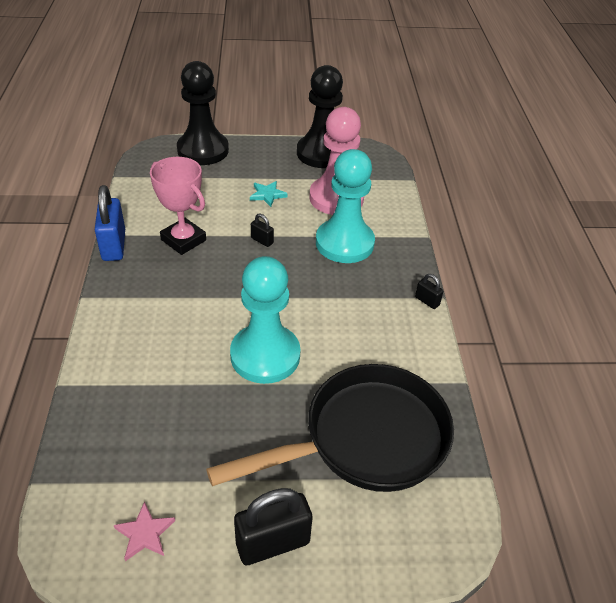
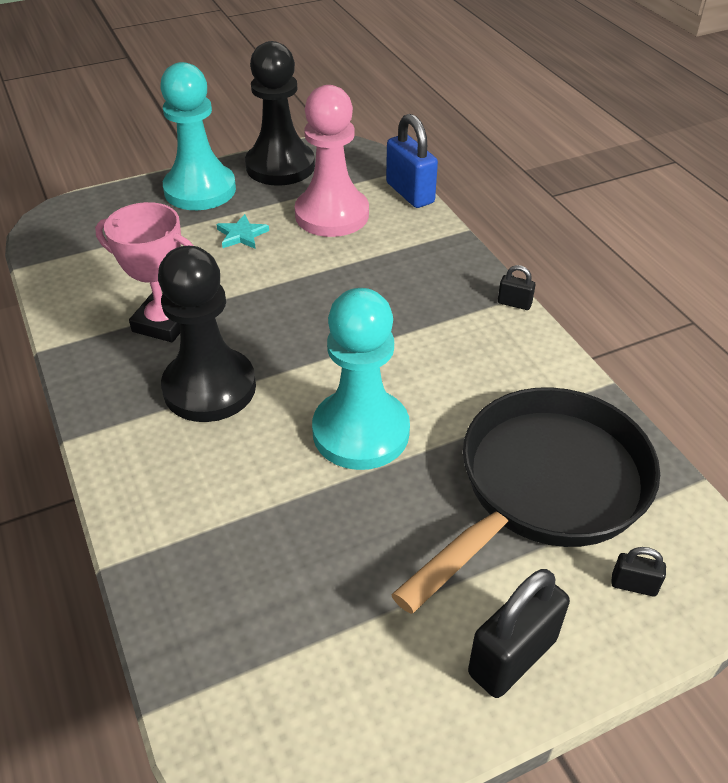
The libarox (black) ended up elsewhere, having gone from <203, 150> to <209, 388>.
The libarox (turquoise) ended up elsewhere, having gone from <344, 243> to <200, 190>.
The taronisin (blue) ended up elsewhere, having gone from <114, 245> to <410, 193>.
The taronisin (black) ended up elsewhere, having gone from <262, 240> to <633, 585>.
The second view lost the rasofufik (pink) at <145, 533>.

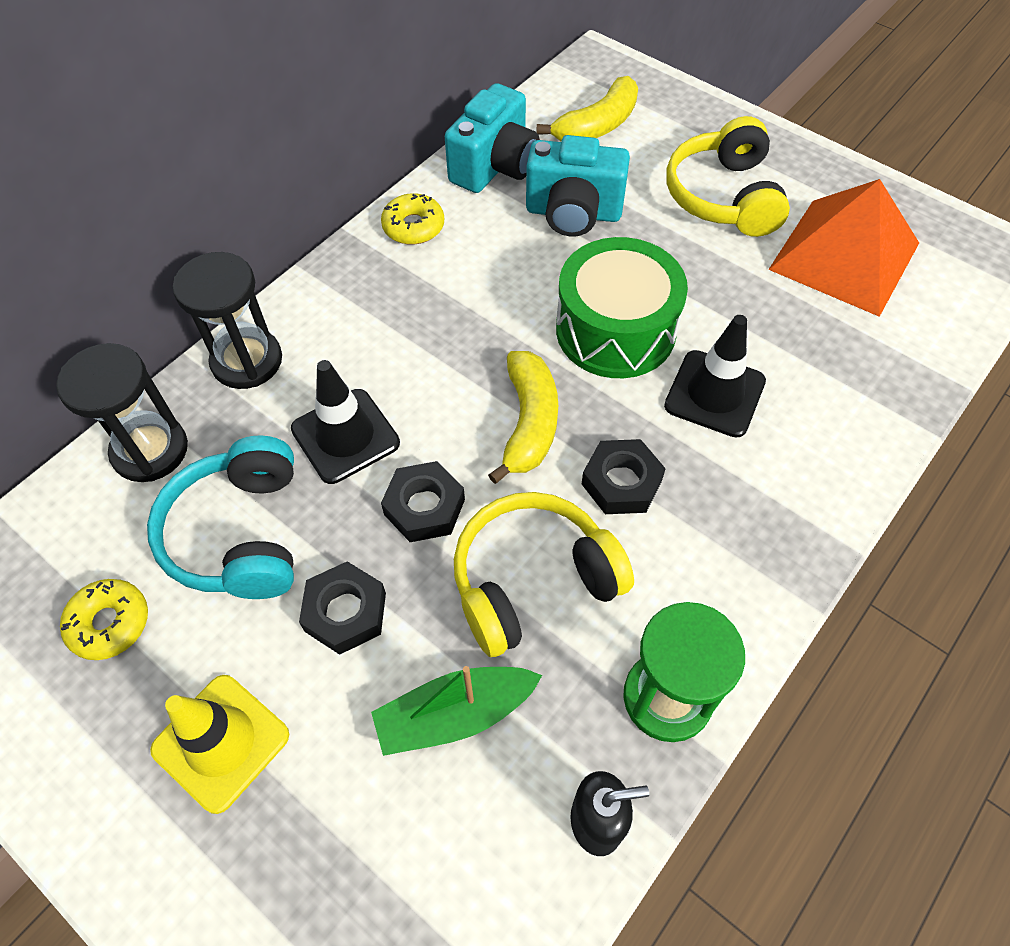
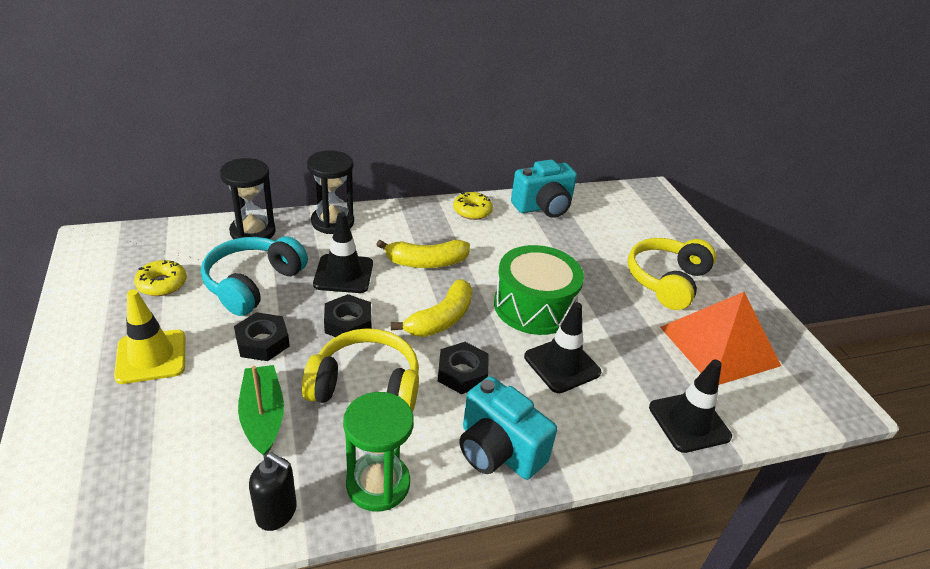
The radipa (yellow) ended up elsewhere, having gone from <597, 125> to <426, 262>.
The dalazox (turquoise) ended up elsewhere, having gone from <573, 213> to <498, 450>.
The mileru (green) at <455, 714> ended up facing another way, 60 degrees clockwise from before.
The second view gained the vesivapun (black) at <689, 422>.

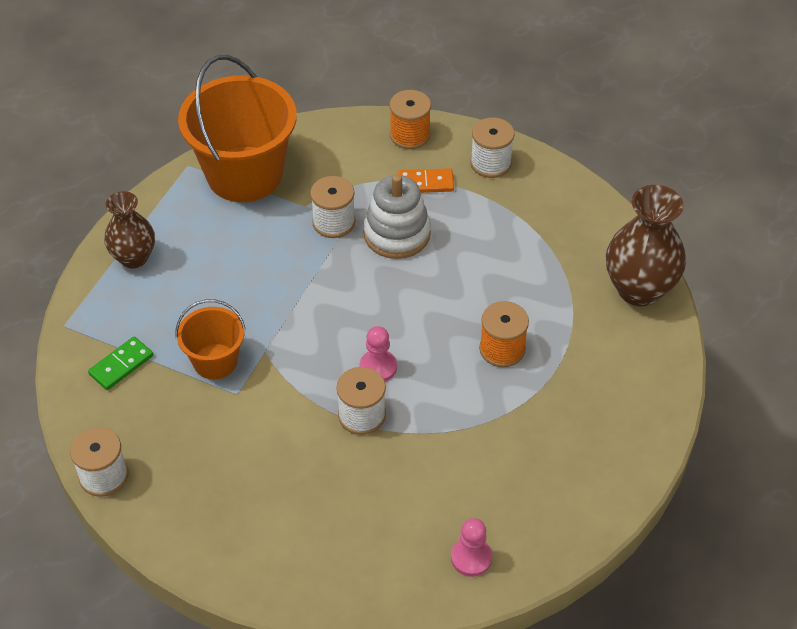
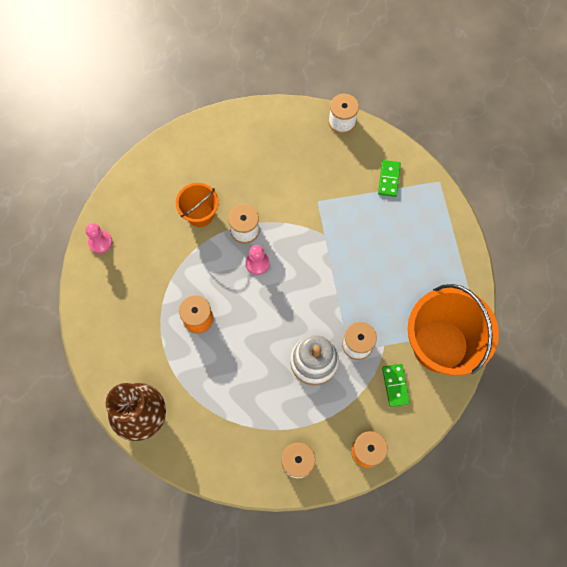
The second view lost the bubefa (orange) at <425, 183>.
The second view lost the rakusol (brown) at <134, 258>.
The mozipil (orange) ended up elsewhere, having gone from <215, 361> to <200, 214>.
The libarox (pink) ended up elsewhere, having gone from <471, 558> to <100, 242>.
The second view gained the bubefa (green) at <395, 385>.

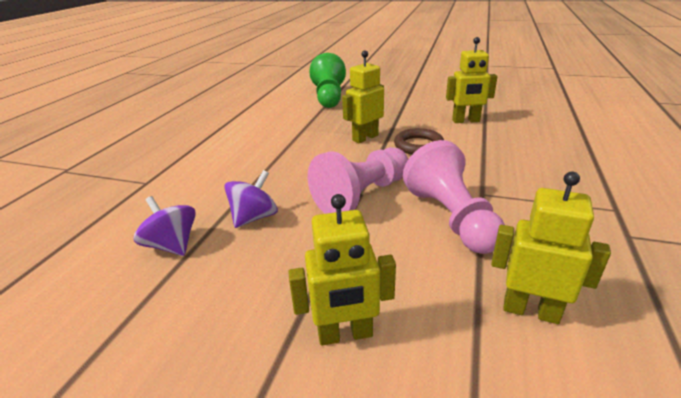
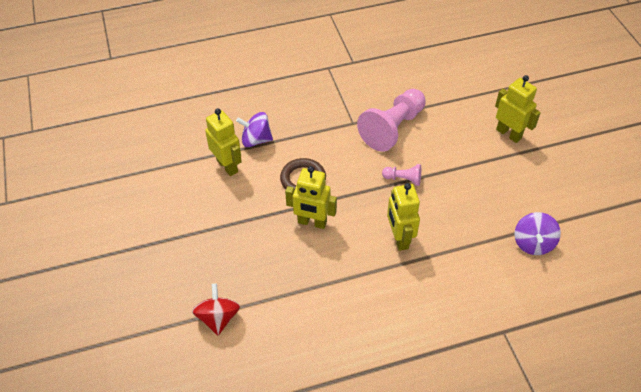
Where the libarox (green) stood at <329, 97>, the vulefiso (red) came to stand at <218, 318>.
The size of the libarox (pink) at <362, 195> changed by a factor of 0.46.
The vulefiso (purple) ended up elsewhere, having gone from <254, 217> to <256, 140>.
The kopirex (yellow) ended up elsewhere, having gone from <530, 310> to <399, 238>.

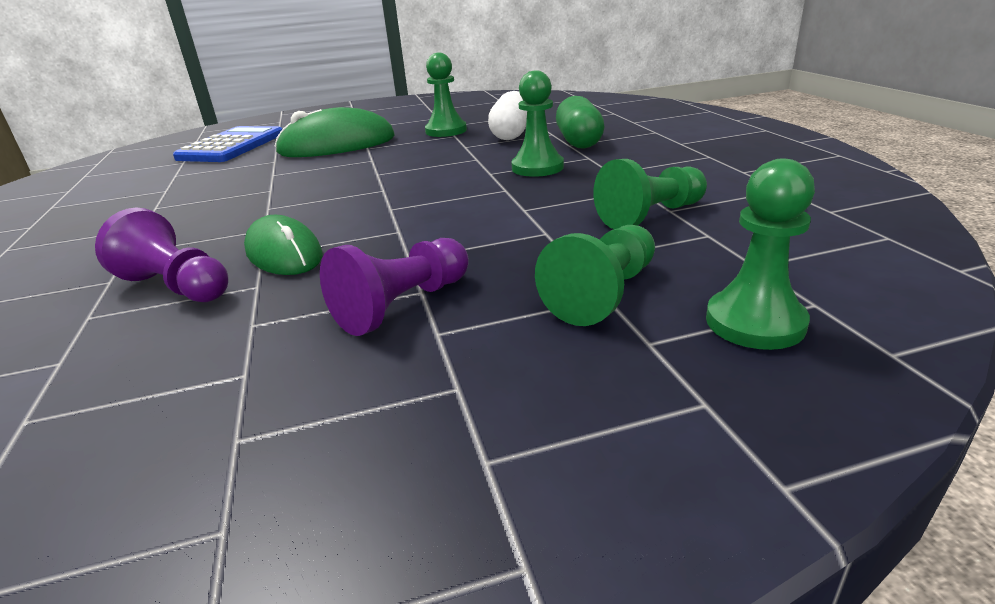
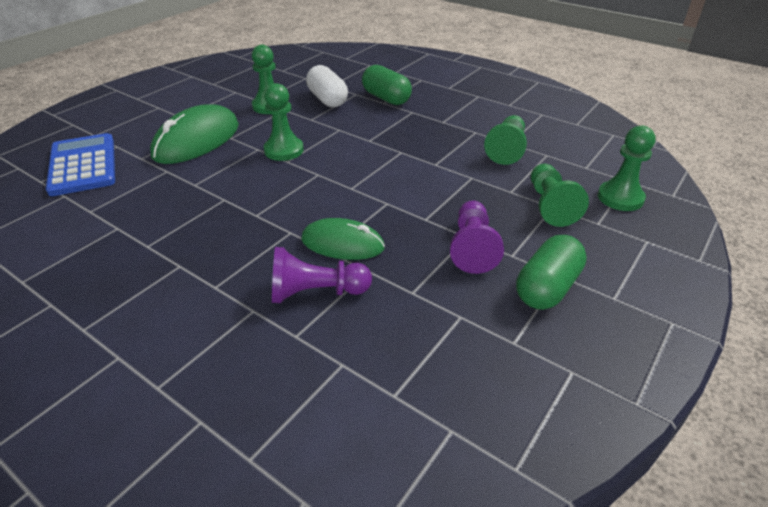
The libarox (green) ended up elsewhere, having gone from <537, 168> to <284, 150>.
The second view gained the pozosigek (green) at <547, 288>.

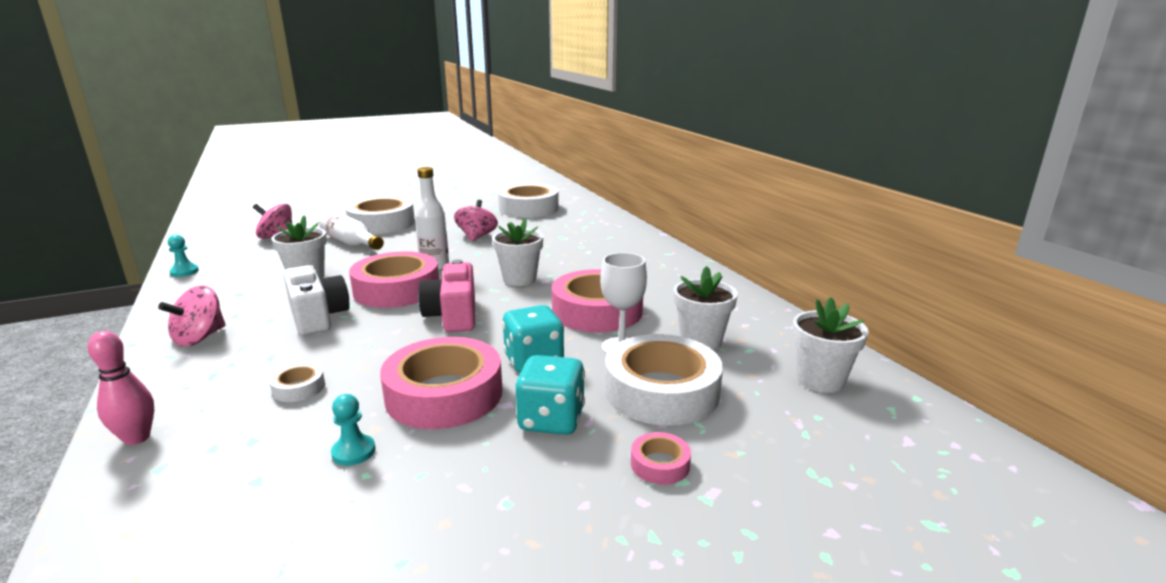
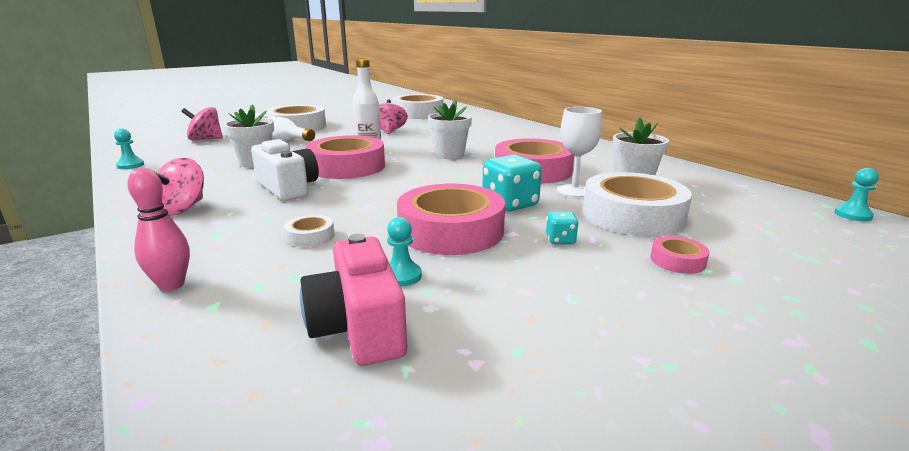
The dalazox (pink) ended up elsewhere, having gone from <453, 315> to <359, 327>.
The second view lost the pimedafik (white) at <820, 380>.
The size of the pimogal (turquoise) at <551, 420> changed by a factor of 0.51.
The second view gained the libarox (turquoise) at <853, 215>.

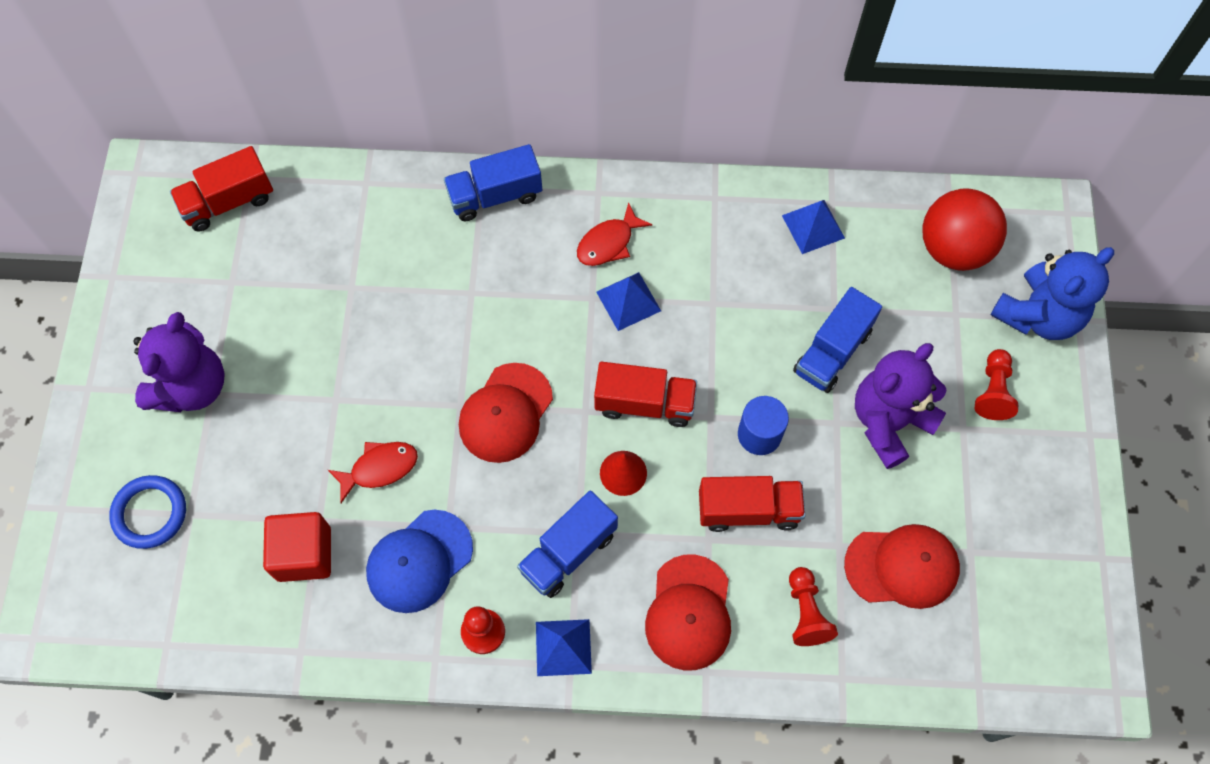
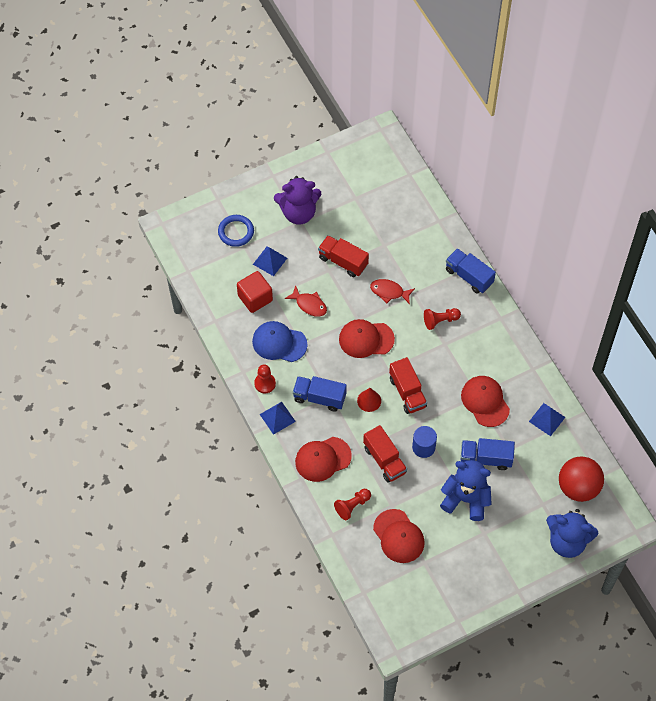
The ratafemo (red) ended up elsewhere, having gone from <228, 202> to <343, 261>.
The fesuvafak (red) ended up elsewhere, having gone from <608, 243> to <389, 292>.
The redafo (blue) ended up elsewhere, having gone from <628, 301> to <270, 261>.
What was the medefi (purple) at <889, 422> turned into the medefi (blue) at <466, 499>.
The libarox (red) ended up elsewhere, having gone from <993, 391> to <440, 321>.
The second view gained the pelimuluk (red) at <485, 401>.

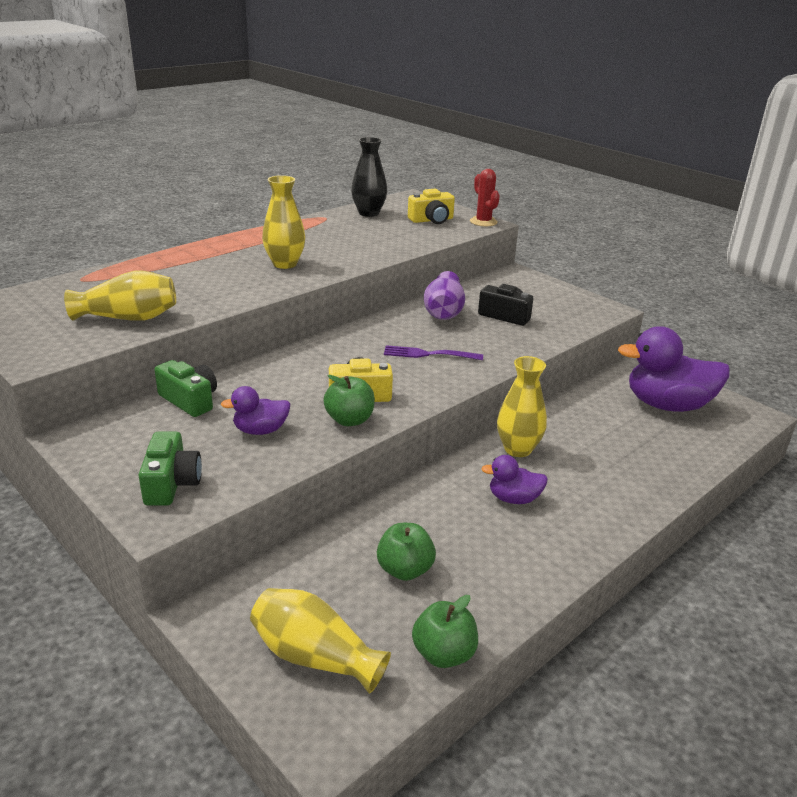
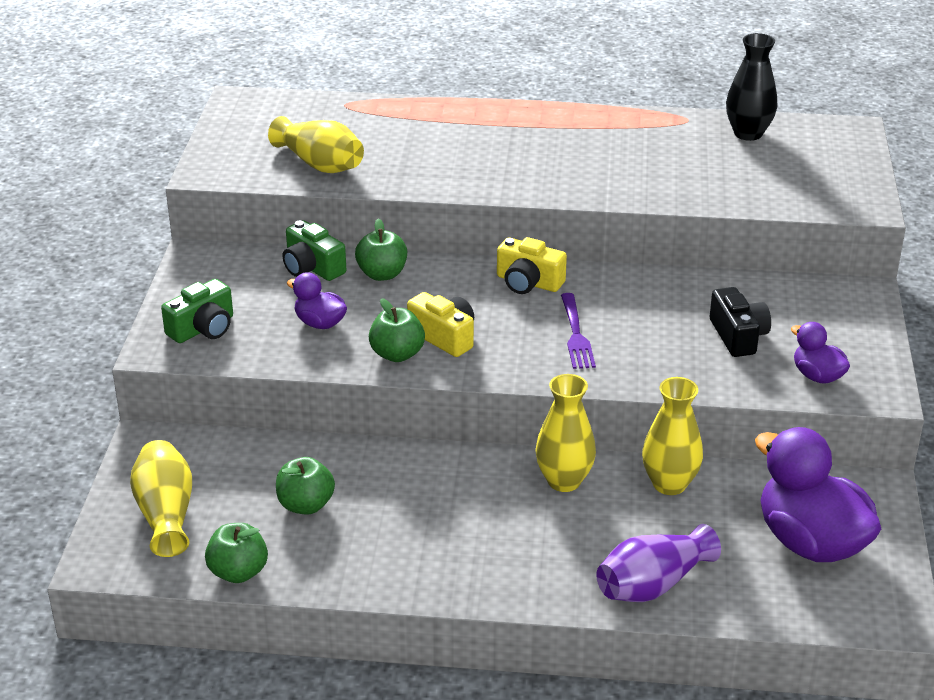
The second view lost the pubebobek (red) at <483, 222>.
The rakusol (yellow) ended up elsewhere, having gone from <285, 264> to <669, 484>.
The dalazox (yellow) ended up elsewhere, having gone from <432, 220> to <528, 282>.
The rakusol (purple) ended up elsewhere, having gone from <443, 312> to <653, 584>.
The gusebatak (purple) at <429, 354> ended up facing another way, 150 degrees counterclockwise from before.
The dalazox (green) at <190, 400> ended up facing another way, 135 degrees clockwise from before.
The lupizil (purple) ended up elsewhere, having gone from <513, 499> to <817, 376>.
The second view gained the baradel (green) at <382, 274>.

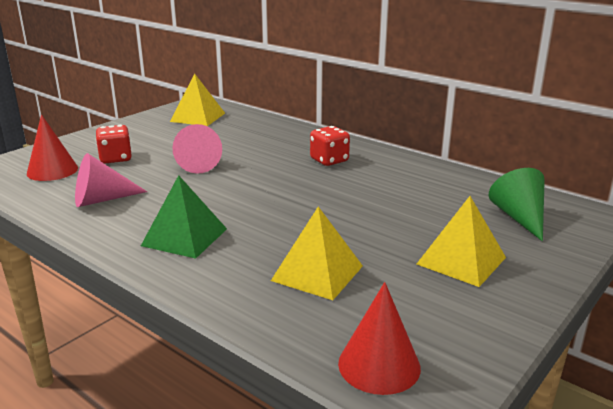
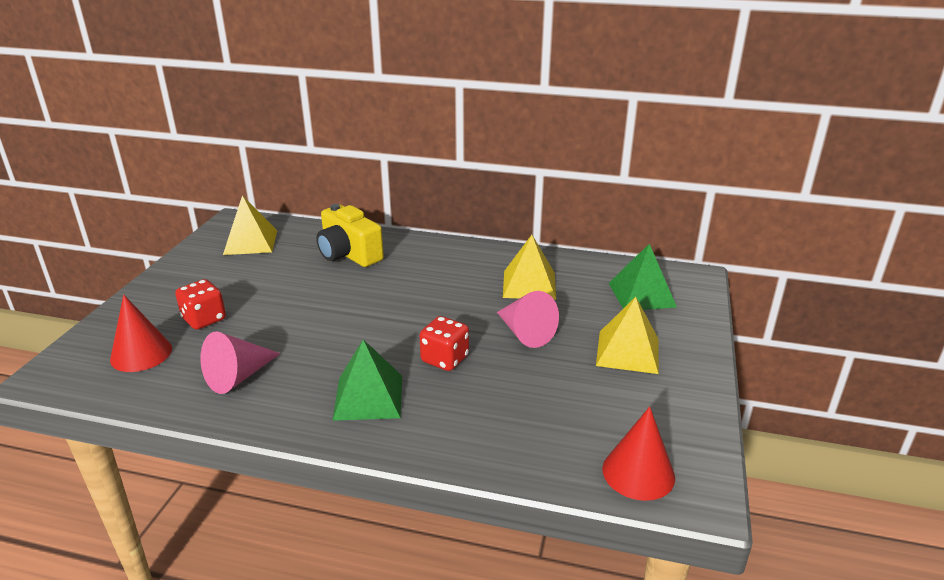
The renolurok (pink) ended up elsewhere, having gone from <198, 164> to <525, 333>.
The pimogal (red) ended up elsewhere, having gone from <329, 160> to <445, 359>.
Where the renolurok (green) stood at <519, 218>, the redafo (green) came to stand at <642, 294>.
The redafo (yellow) ended up elsewhere, having gone from <317, 273> to <529, 284>.
The second view gained the dalazox (yellow) at <349, 254>.

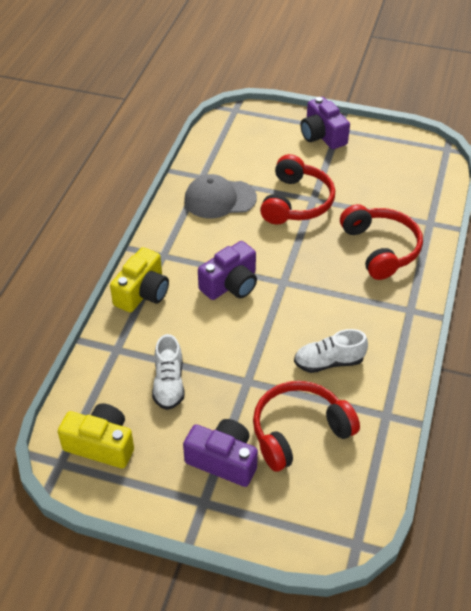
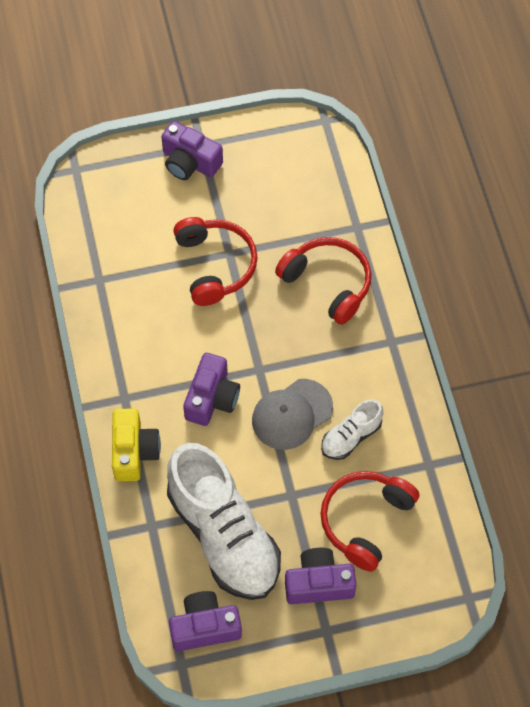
The pelimuluk (grey) ended up elsewhere, having gone from <219, 199> to <292, 414>.
The size of the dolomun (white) at <169, 383> changed by a factor of 2.15.
What was the dalazox (yellow) at <101, 445> turned into the dalazox (purple) at <205, 627>.

